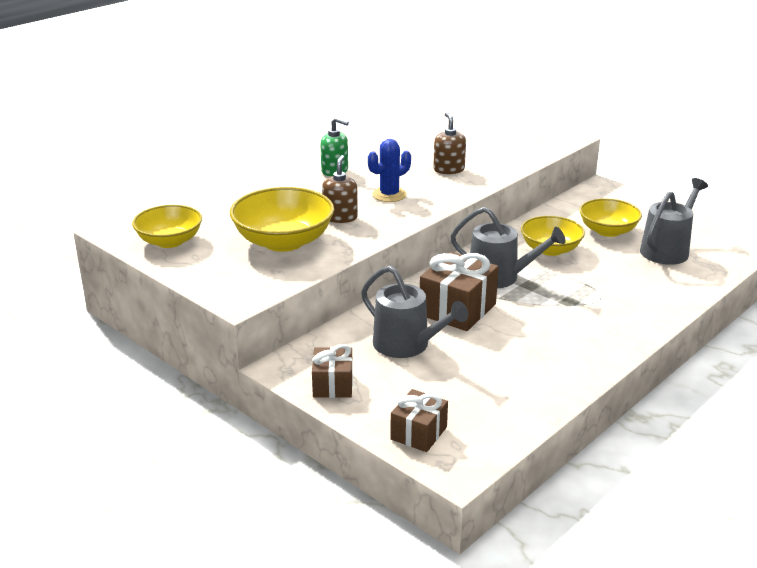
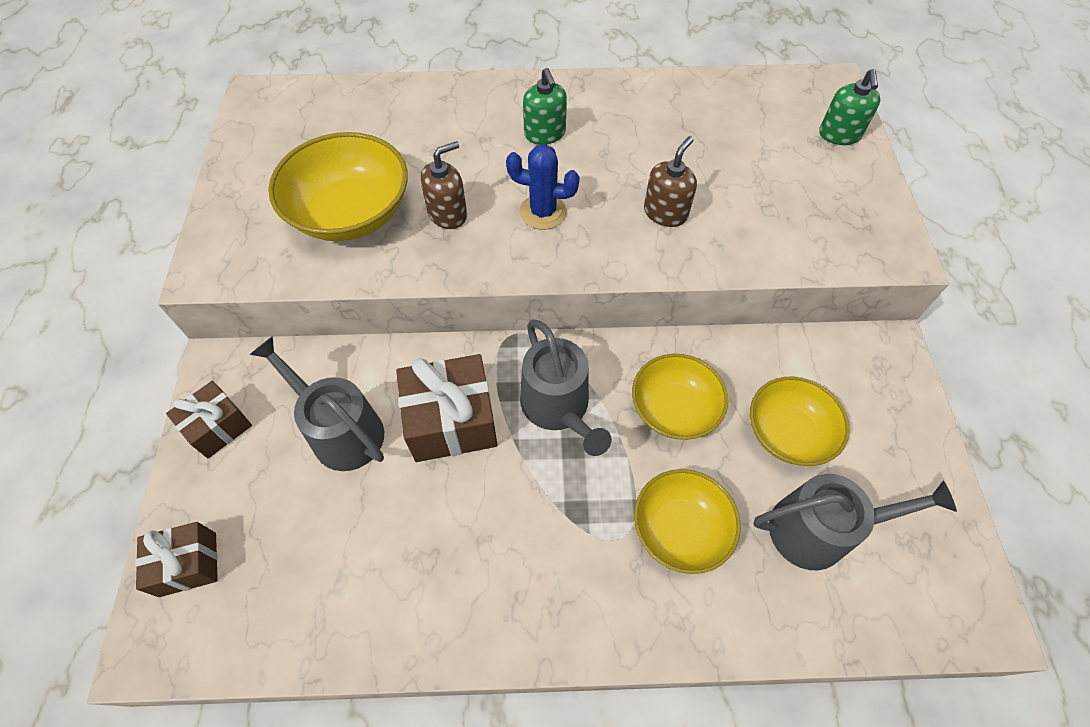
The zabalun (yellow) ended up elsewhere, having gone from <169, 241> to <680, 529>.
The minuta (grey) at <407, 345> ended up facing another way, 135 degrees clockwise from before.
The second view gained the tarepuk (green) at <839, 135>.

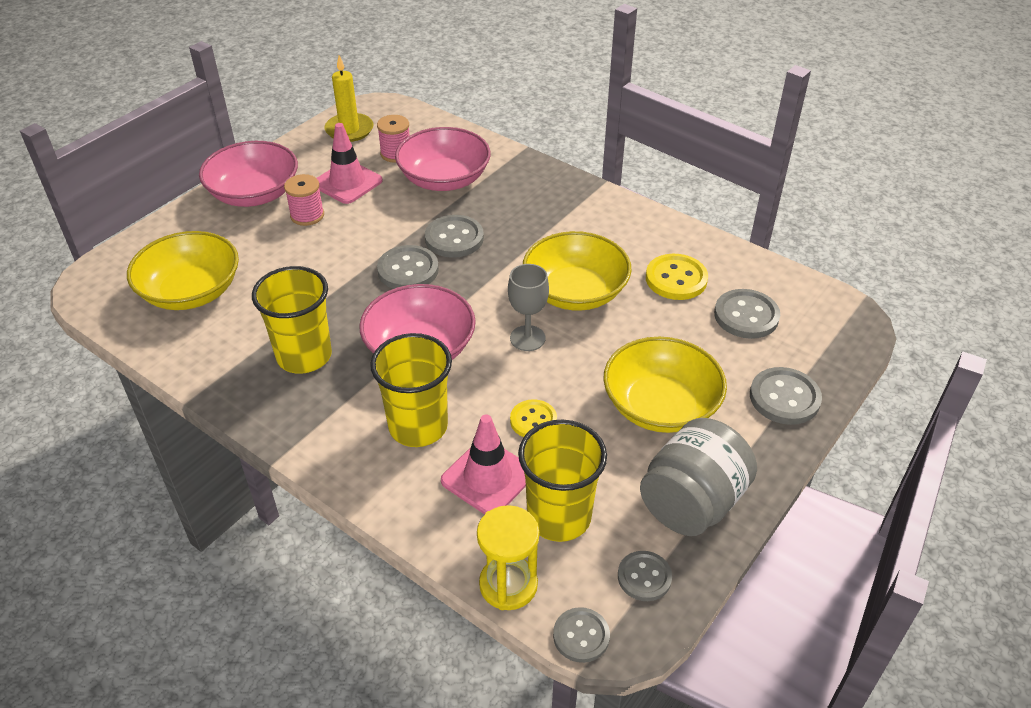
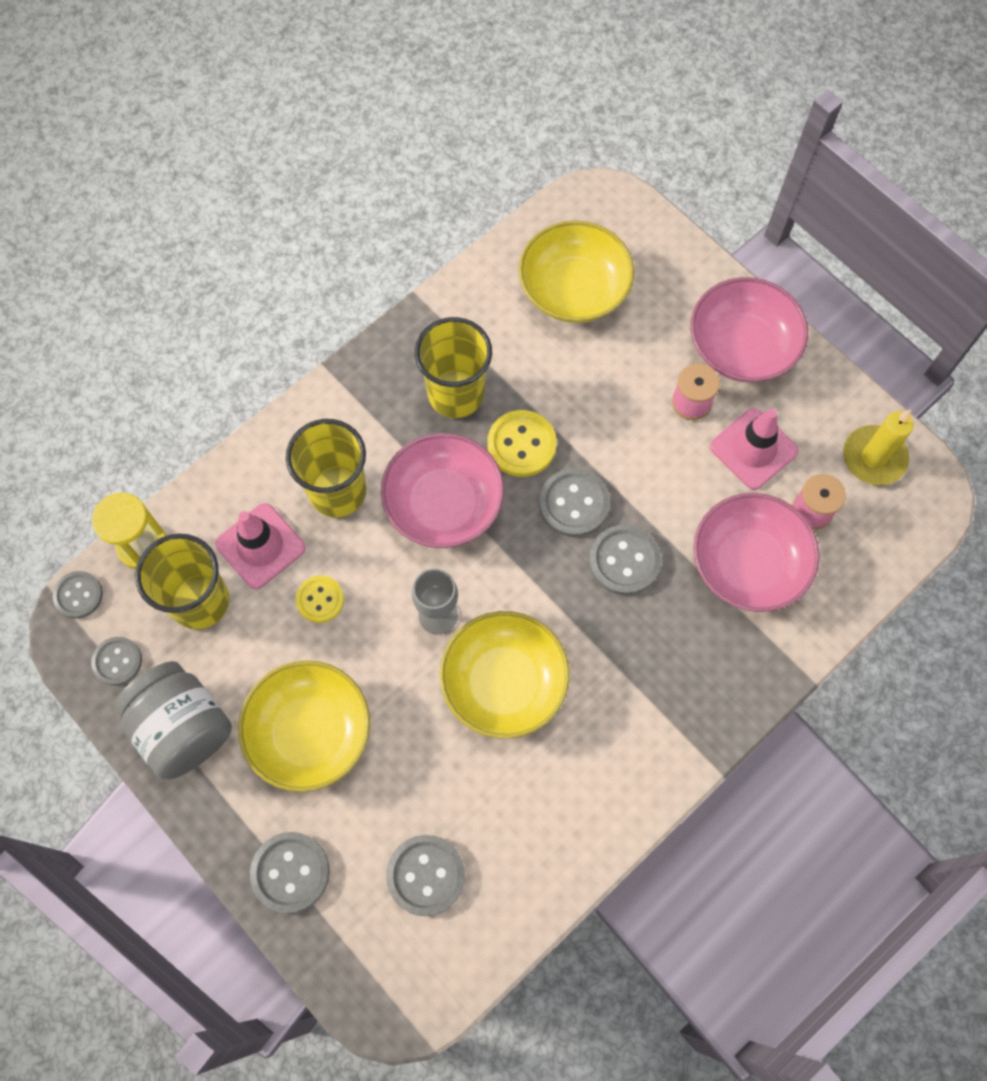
The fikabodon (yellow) ended up elsewhere, having gone from <676, 279> to <521, 445>.

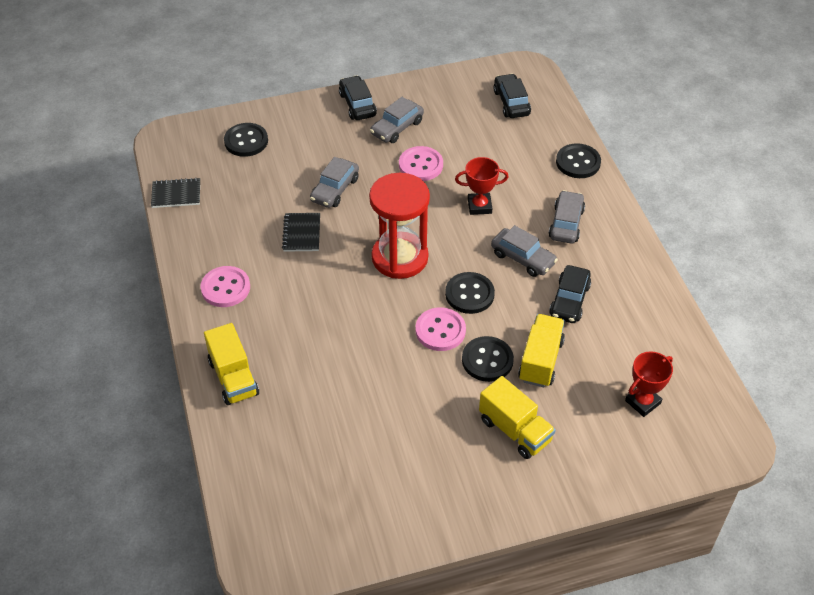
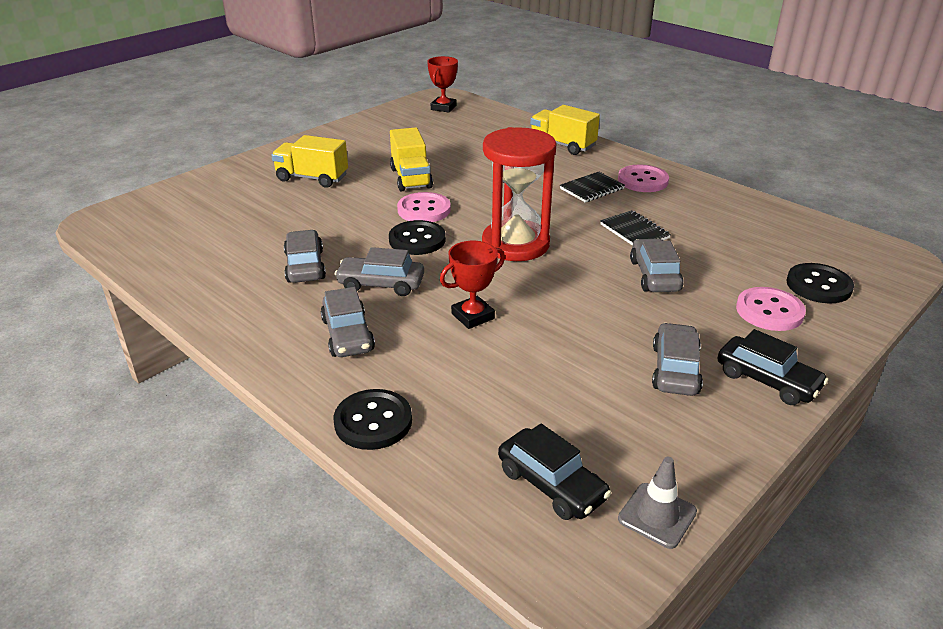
The fikabodon (pink) ended up elsewhere, having gone from <420, 165> to <769, 311>.
The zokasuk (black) ended up elsewhere, having gone from <176, 194> to <592, 189>.
What was the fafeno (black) at <569, 300> turned into the fafeno (grey) at <305, 266>.
The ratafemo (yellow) ended up elsewhere, having gone from <540, 360> to <411, 178>.
The second view lost the fikabodon (black) at <487, 360>.
The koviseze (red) ended up elsewhere, having gone from <643, 402> to <443, 108>.
The second view gained the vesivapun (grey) at <657, 515>.

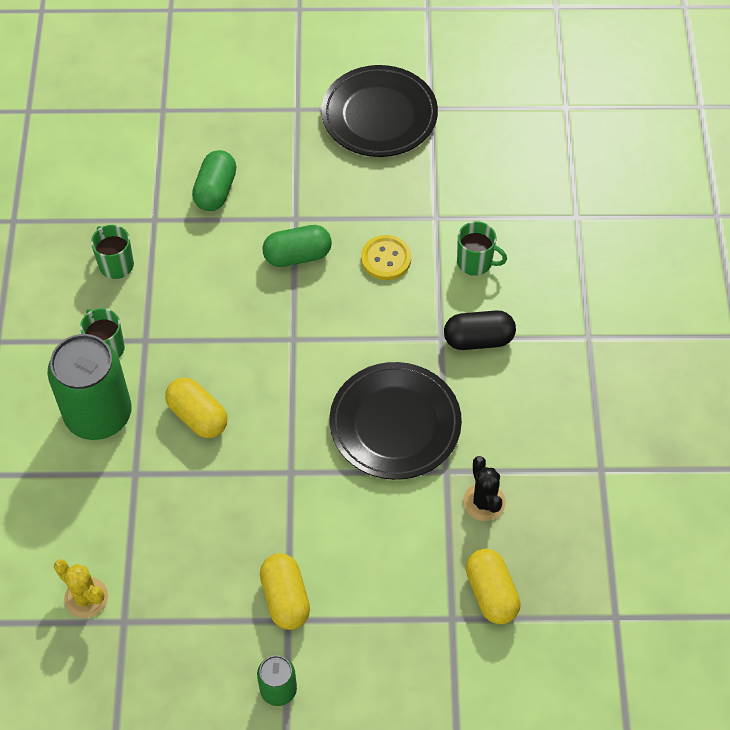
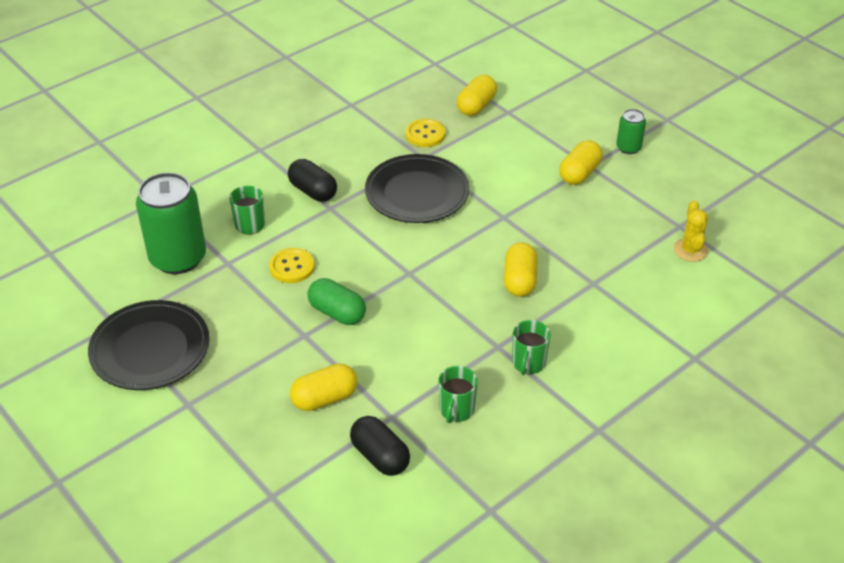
What was the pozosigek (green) at <216, 191> turned into the pozosigek (yellow) at <324, 398>.
The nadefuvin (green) ended up elsewhere, having gone from <98, 414> to <178, 258>.
Where the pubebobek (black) stood at <484, 502>, the fikabodon (yellow) came to stand at <425, 134>.
The second view gained the pozosigek (black) at <380, 456>.

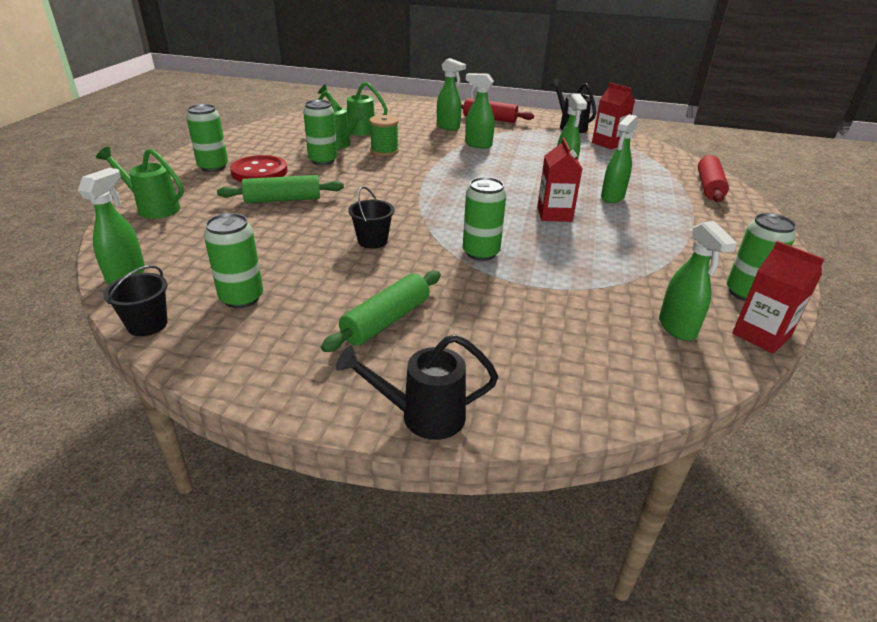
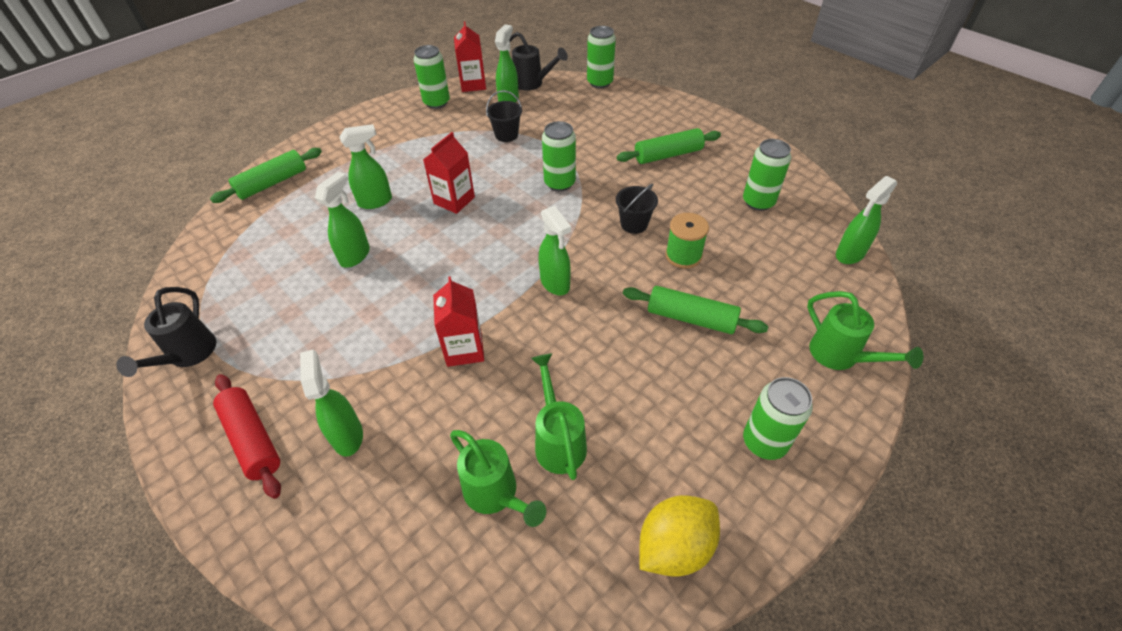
The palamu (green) ended up elsewhere, having gone from <478, 145> to <555, 284>.
The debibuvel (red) ended up elsewhere, having gone from <608, 143> to <464, 349>.
The nadefuvin (green) ended up elsewhere, having gone from <323, 160> to <600, 82>.
The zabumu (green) ended up elsewhere, having gone from <384, 151> to <683, 255>.
The second view lost the fikabodon (red) at <259, 172>.
What was the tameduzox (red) at <709, 187> turned into the tameduzox (green) at <272, 183>.
The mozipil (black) ended up elsewhere, having gone from <147, 324> to <506, 135>.
The minuta (black) ended up elsewhere, having gone from <423, 416> to <532, 83>.
The second view gained the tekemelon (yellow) at <674, 546>.

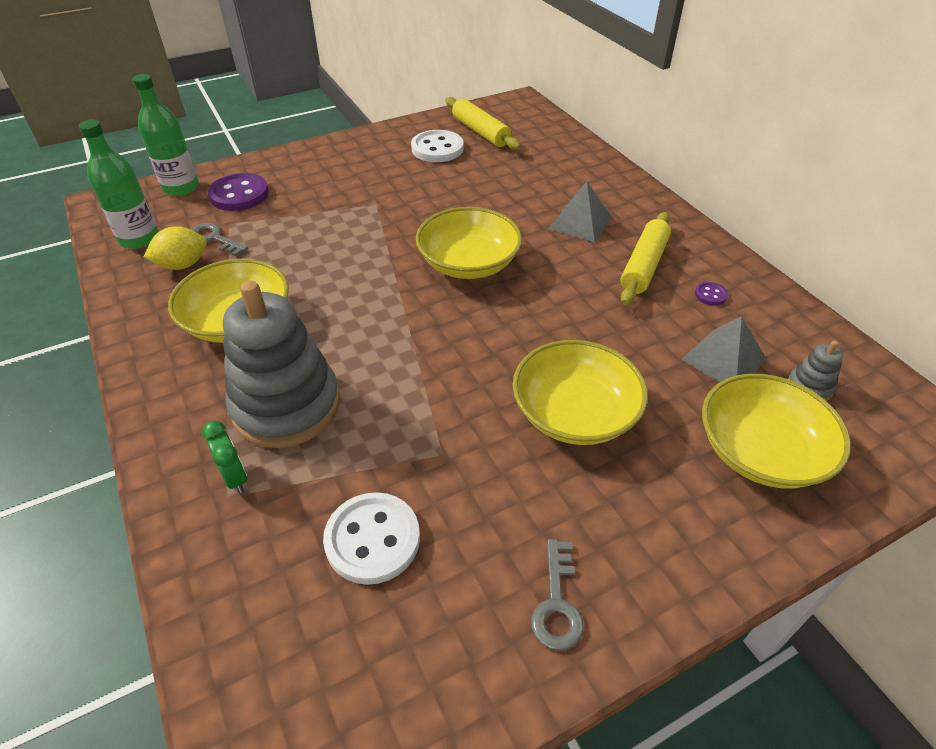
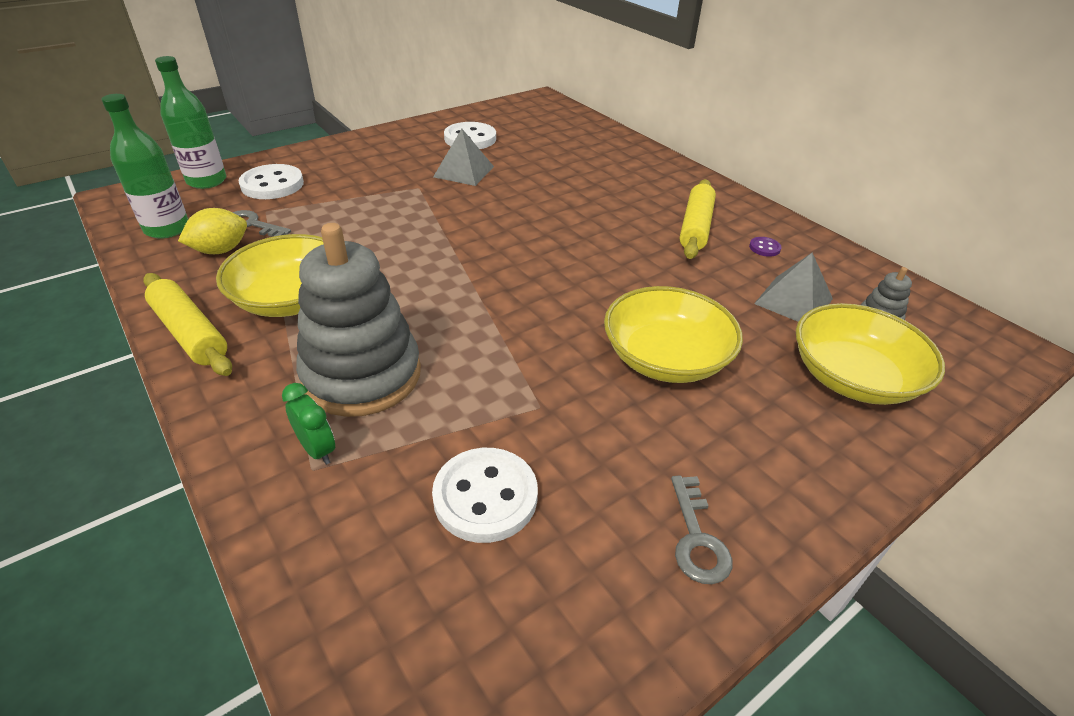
The tameduzox (yellow) ended up elsewhere, having gone from <480, 132> to <190, 333>.
What was the fikabodon (purple) at <239, 194> turned into the fikabodon (white) at <272, 184>.
The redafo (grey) ended up elsewhere, having gone from <580, 223> to <463, 171>.
The second view lost the zabalun (yellow) at <468, 263>.

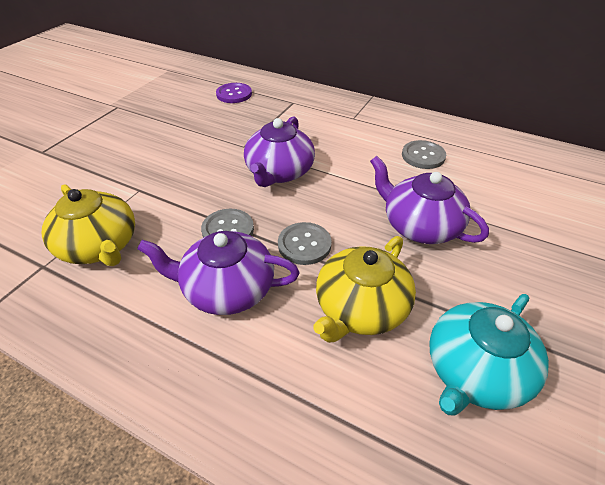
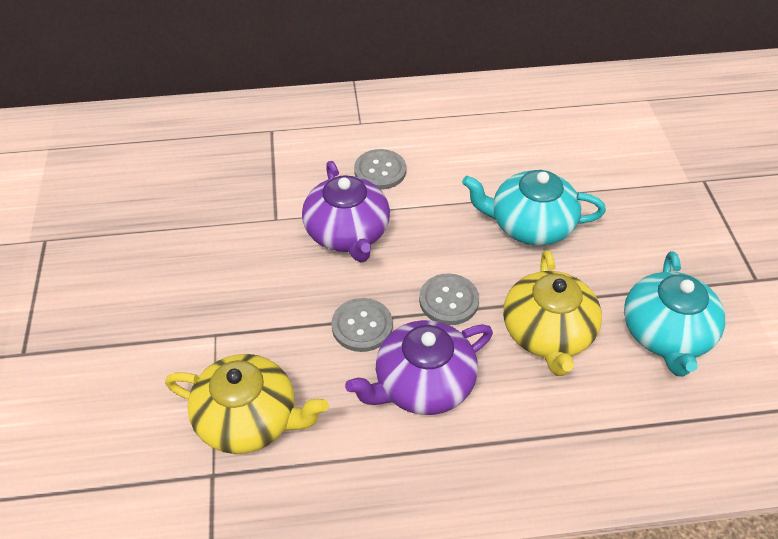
The second view lost the fikabodon (purple) at <234, 94>.
The fikabodon (grey) ended up elsewhere, having gone from <423, 156> to <380, 171>.
What was the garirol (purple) at <420, 226> turned into the garirol (turquoise) at <530, 225>.

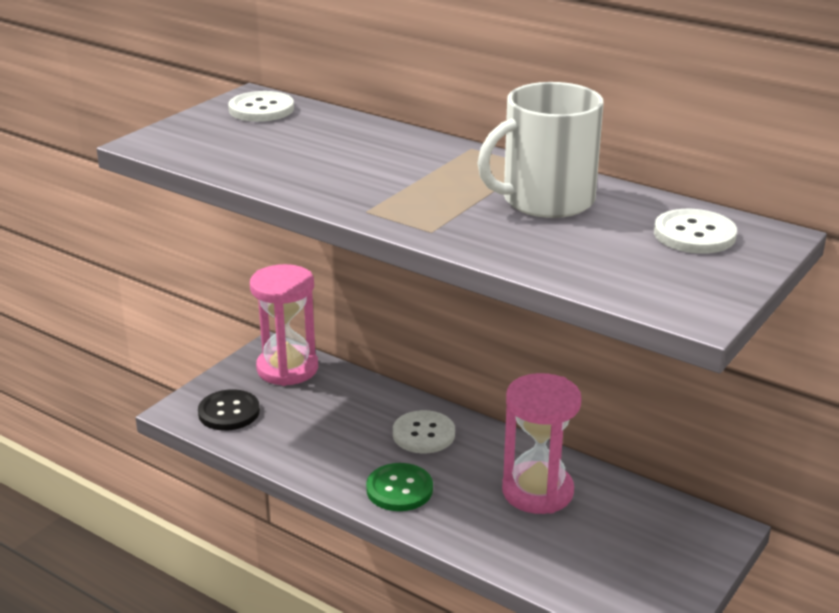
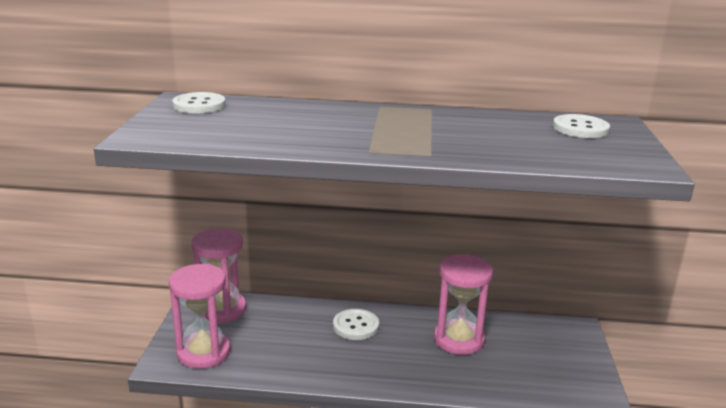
The second view lost the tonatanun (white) at <546, 200>.
Where the fikabodon (black) stood at <229, 412>, the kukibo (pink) came to stand at <203, 352>.
The second view lost the fikabodon (green) at <399, 489>.

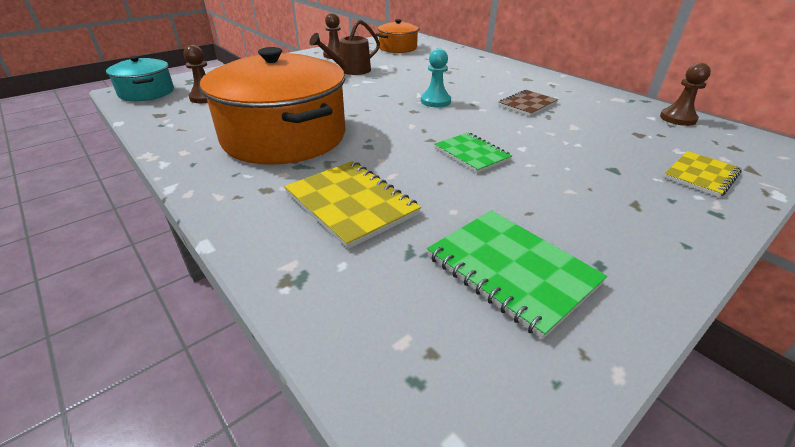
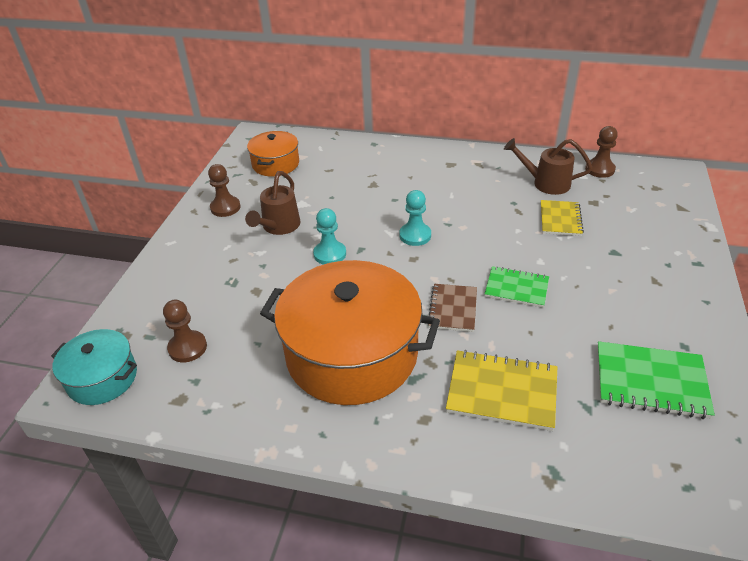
The zokasuk (brown) ended up elsewhere, having gone from <527, 104> to <453, 309>.
The zokasuk (yellow) ended up elsewhere, having gone from <701, 175> to <560, 219>.
The second view gained the minuta (brown) at <545, 183>.
The second view gained the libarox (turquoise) at <330, 254>.

